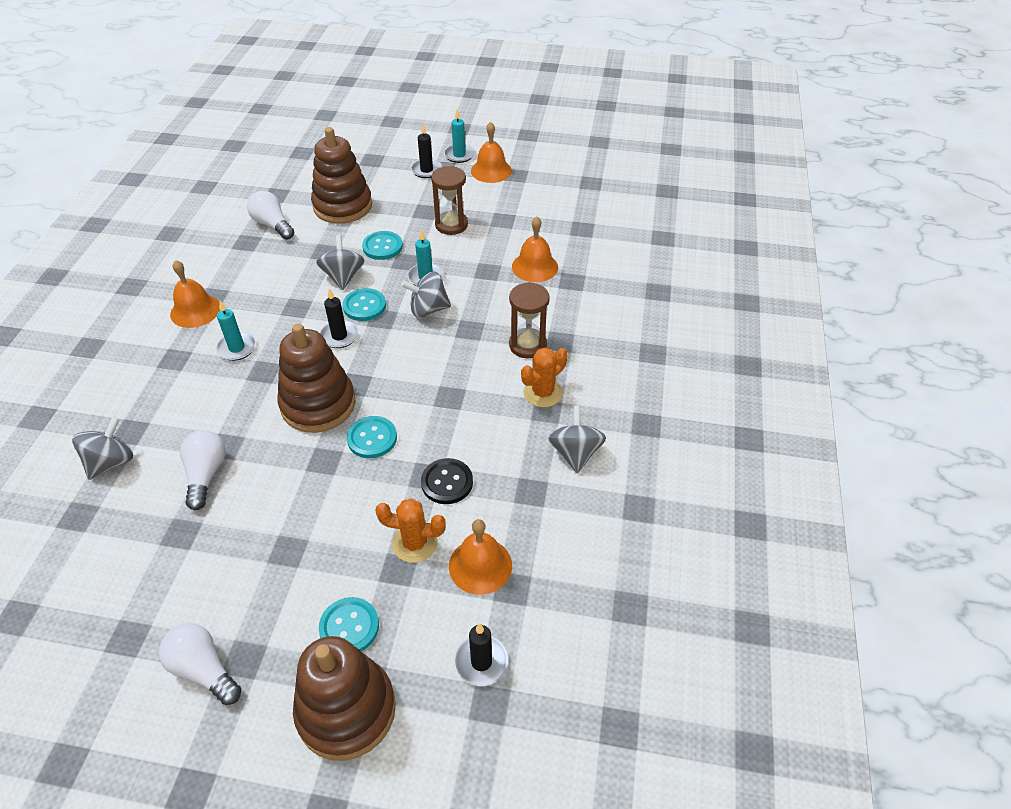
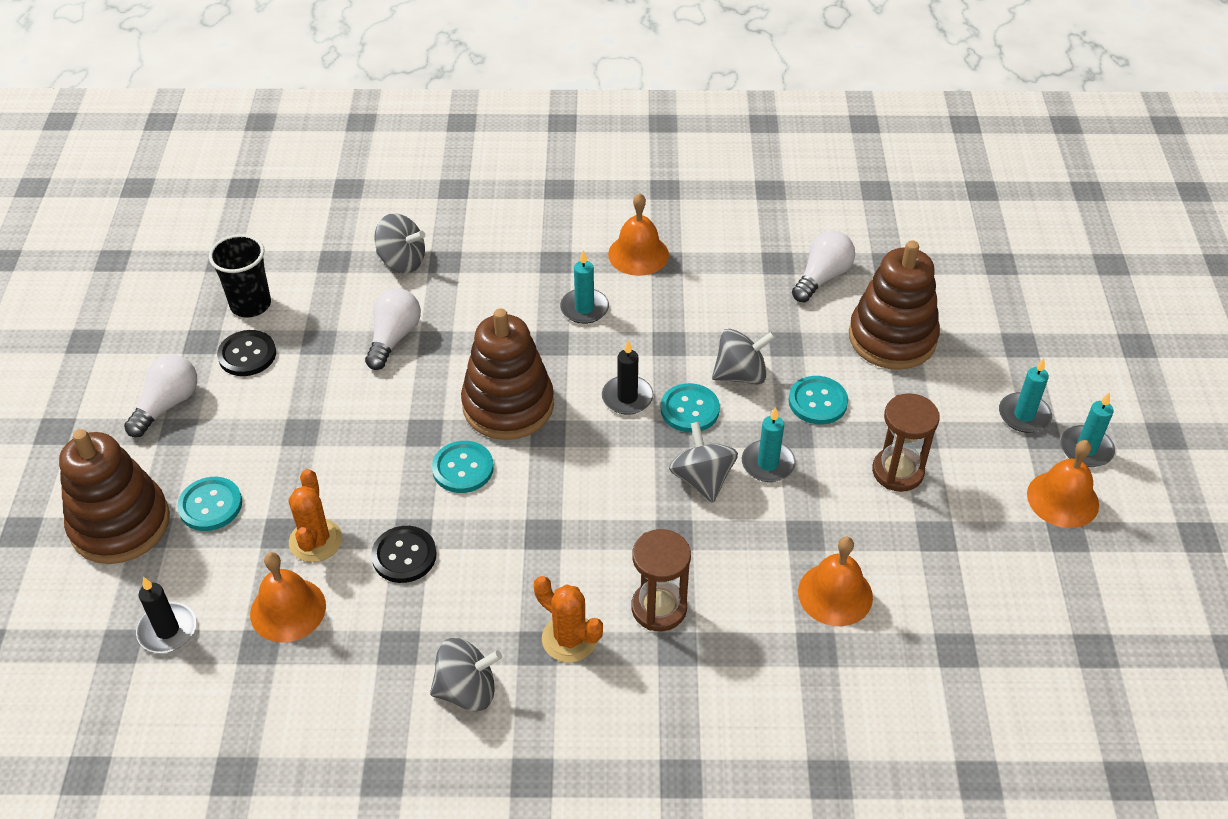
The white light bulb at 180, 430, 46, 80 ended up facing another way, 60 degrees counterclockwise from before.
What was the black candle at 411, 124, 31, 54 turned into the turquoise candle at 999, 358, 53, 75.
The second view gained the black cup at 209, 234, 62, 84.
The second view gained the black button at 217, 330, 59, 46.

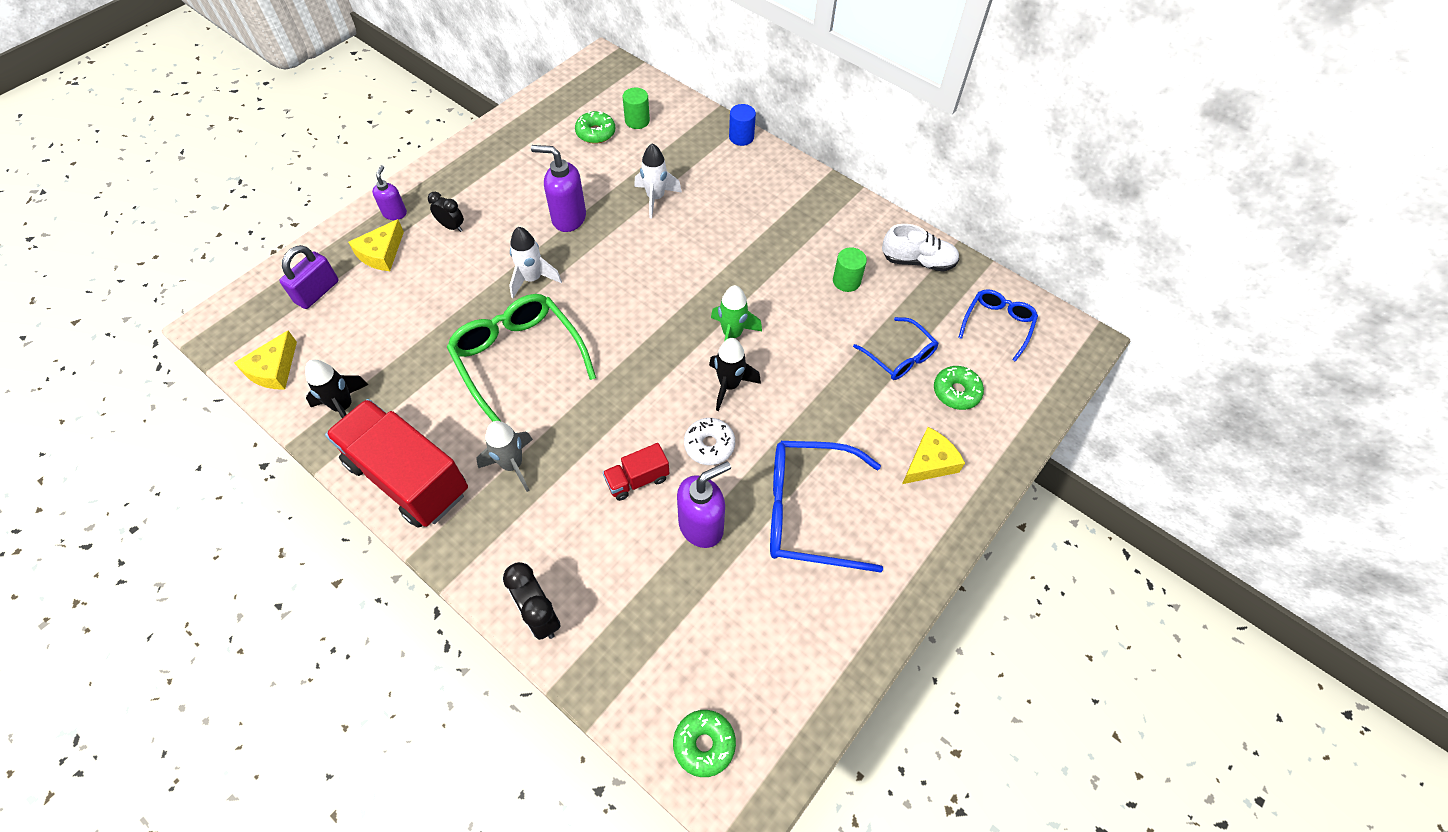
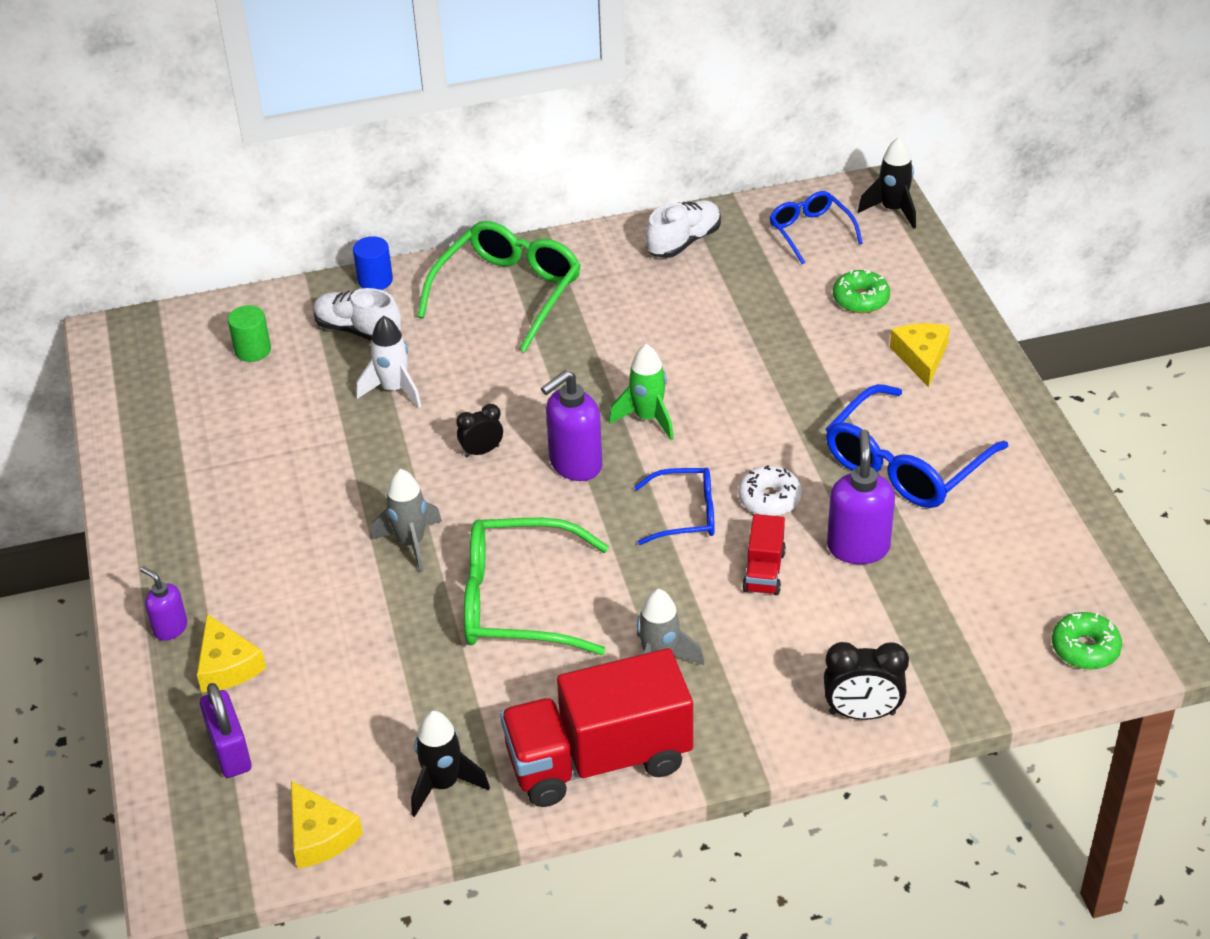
The black clock ended up elsewhere, having gone from 428, 192, 36, 40 to 456, 404, 47, 54.
What was the white rocket at 509, 227, 53, 71 turned into the grey rocket at 371, 469, 71, 104.
The purple soap dispenser ended up elsewhere, having gone from 531, 145, 55, 87 to 541, 370, 61, 111.
The second view lost the green donut at 575, 111, 40, 33.
The black rocket ended up elsewhere, having gone from 709, 338, 52, 73 to 858, 137, 58, 92.
The second view lost the green cylinder at 833, 248, 34, 44.
The blue glasses ended up elsewhere, having gone from 853, 317, 85, 63 to 634, 468, 81, 77.
The second view gained the white shoe at 313, 288, 89, 53.
The second view gained the green glasses at 417, 221, 164, 131.

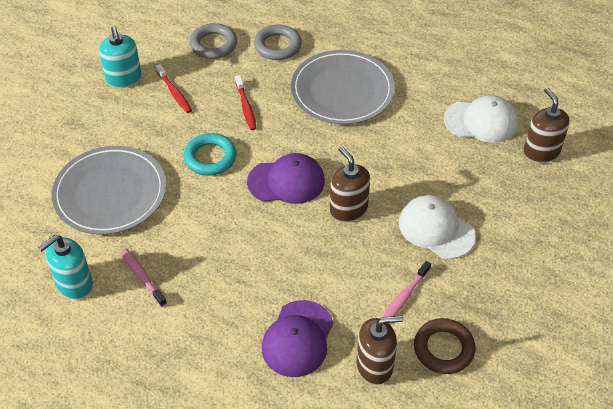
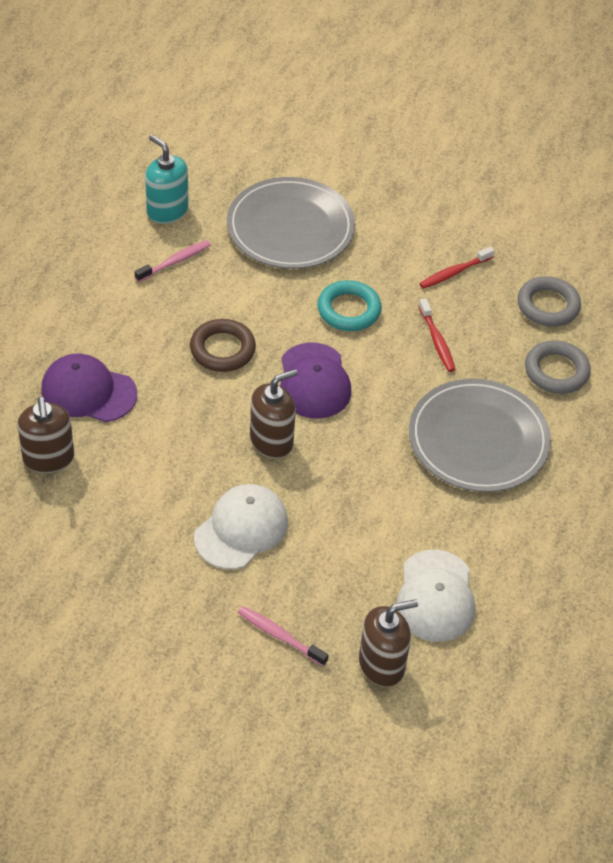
The second view lost the turquoise soap dispenser at 99, 26, 43, 62.
The red toothbrush at 235, 75, 21, 55 ended up facing another way, 90 degrees counterclockwise from before.
The pink toothbrush ended up elsewhere, having gone from 383, 261, 48, 56 to 238, 606, 91, 60.
The brown ring ended up elsewhere, having gone from 414, 318, 62, 56 to 190, 319, 66, 53.

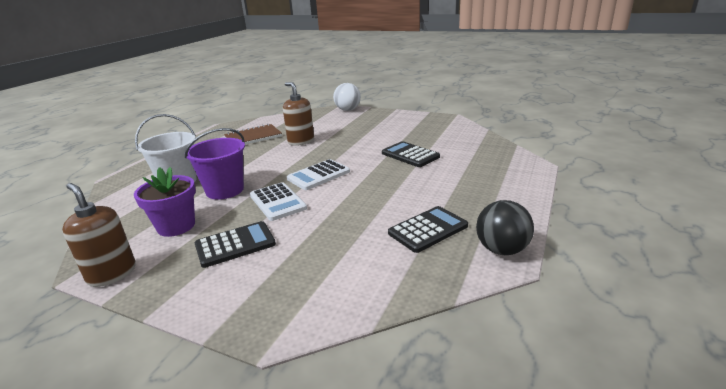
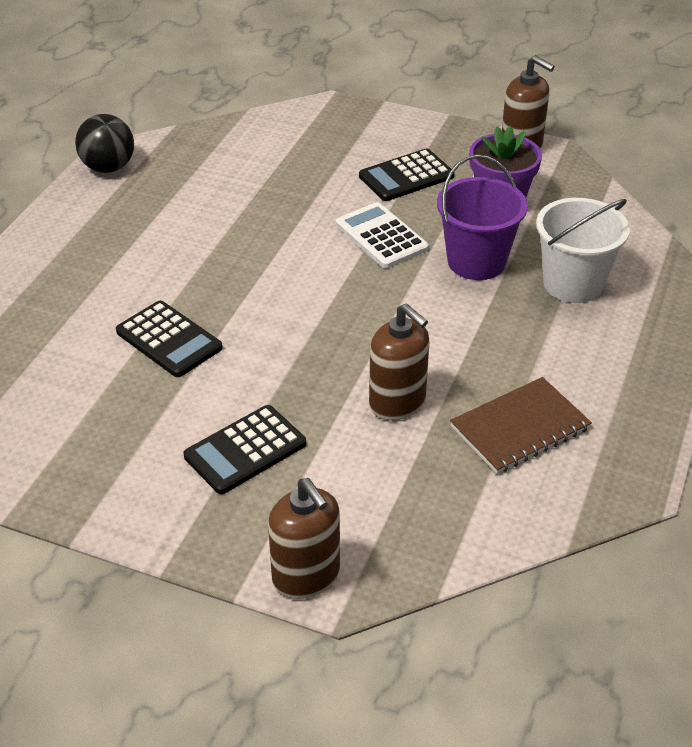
The second view lost the white calculator at 287, 159, 63, 31.
Where the white ball stood at 333, 83, 28, 28, the brown soap dispenser came to stand at 268, 478, 72, 121.
The black calculator ended up elsewhere, having gone from 388, 206, 80, 47 to 184, 405, 122, 89.

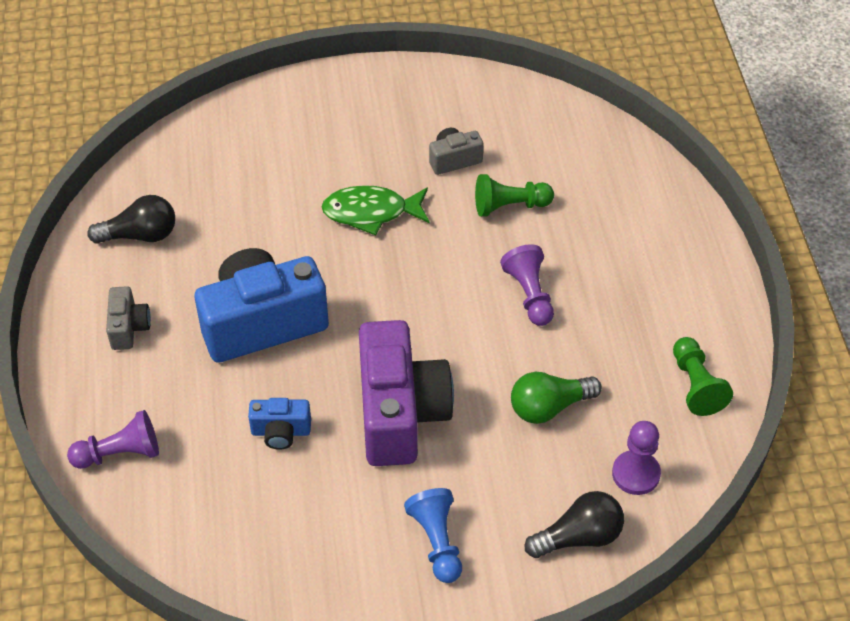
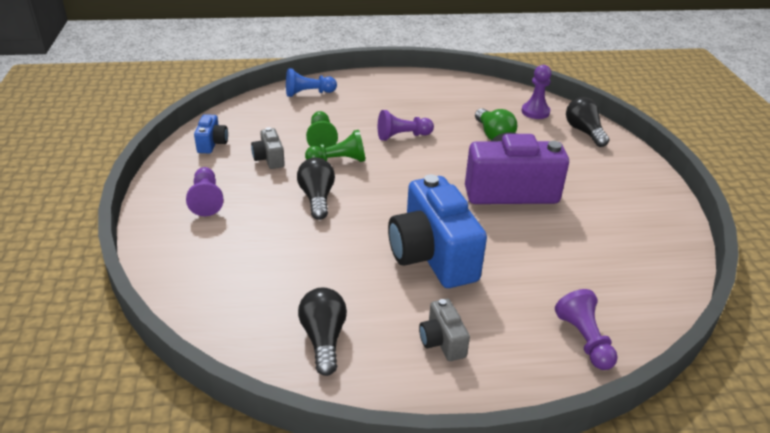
The grey camera at 106, 286, 45, 64 ended up facing another way, 105 degrees counterclockwise from before.
The blue camera ended up elsewhere, having gone from 248, 398, 63, 52 to 194, 114, 34, 39.
Where the green fish stood at 321, 185, 109, 50, the black light bulb came to stand at 297, 157, 38, 63.
The blue pawn ended up elsewhere, having gone from 404, 488, 58, 95 to 286, 68, 51, 29.
The green pawn ended up elsewhere, having gone from 673, 337, 60, 79 to 305, 130, 60, 32.
The second view gained the purple pawn at 186, 167, 37, 49.

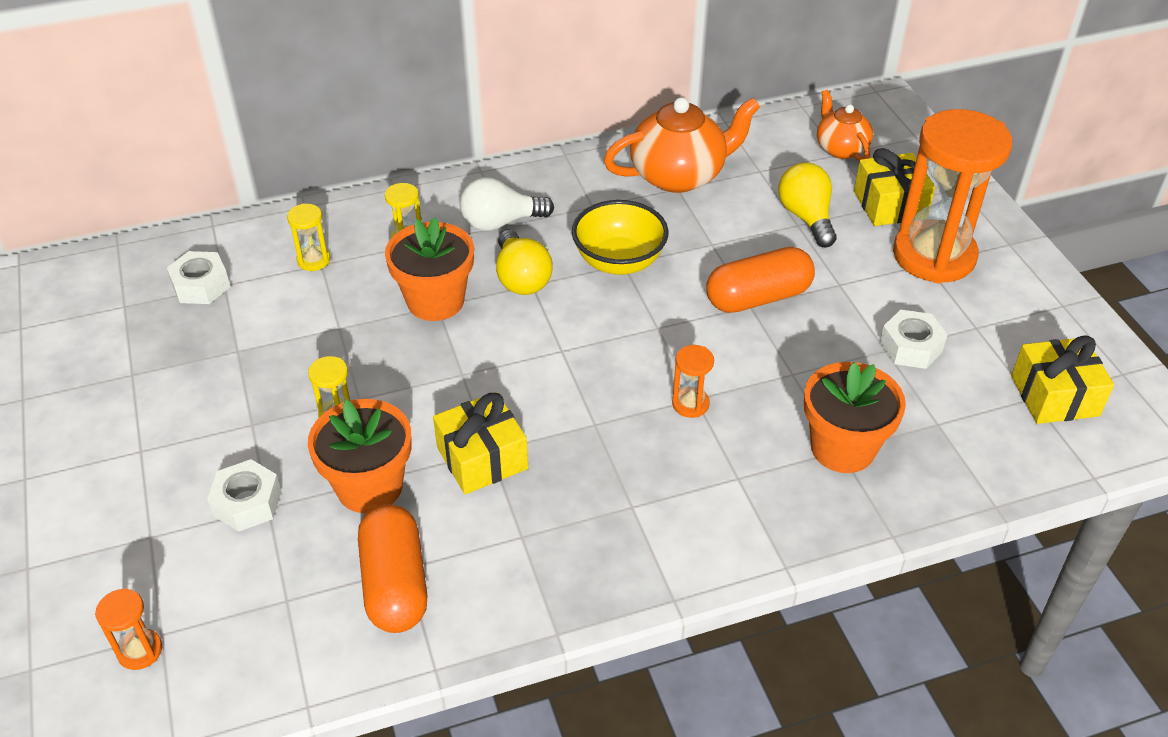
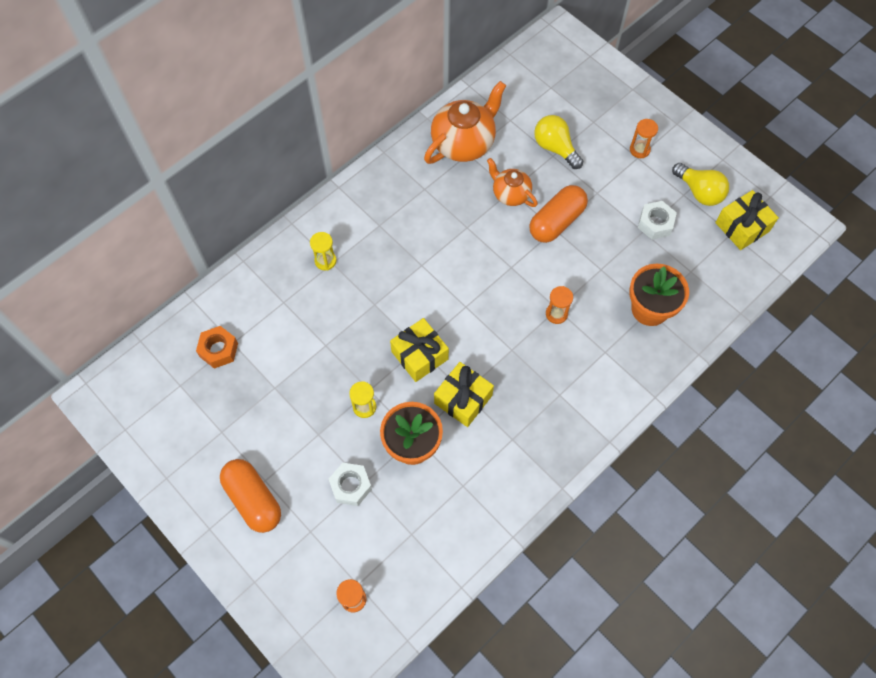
What was the white nut at 167, 251, 63, 53 turned into the orange nut at 196, 326, 42, 43.
The second view lost the yellow hourglass at 287, 203, 43, 68.
The orange capsule ended up elsewhere, having gone from 358, 504, 70, 129 to 220, 459, 61, 74.
The second view lost the orange flower pot at 385, 218, 89, 103.
The second view lost the white light bulb at 460, 177, 94, 54.
The yellow light bulb ended up elsewhere, having gone from 496, 230, 57, 65 to 672, 163, 57, 43.
The second view lost the yellow bowl at 572, 200, 97, 75.
The orange teapot ended up elsewhere, having gone from 817, 90, 56, 71 to 487, 158, 51, 49.
The yellow gift ended up elsewhere, having gone from 854, 148, 81, 78 to 390, 318, 59, 64.
The size of the orange hourglass at 893, 109, 119, 174 changed by a factor of 0.40.

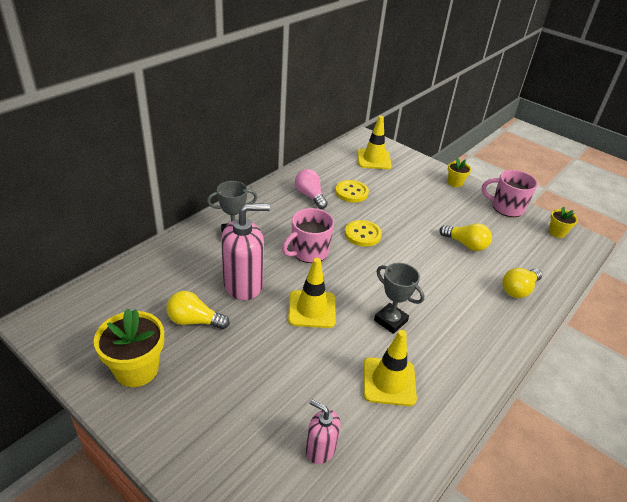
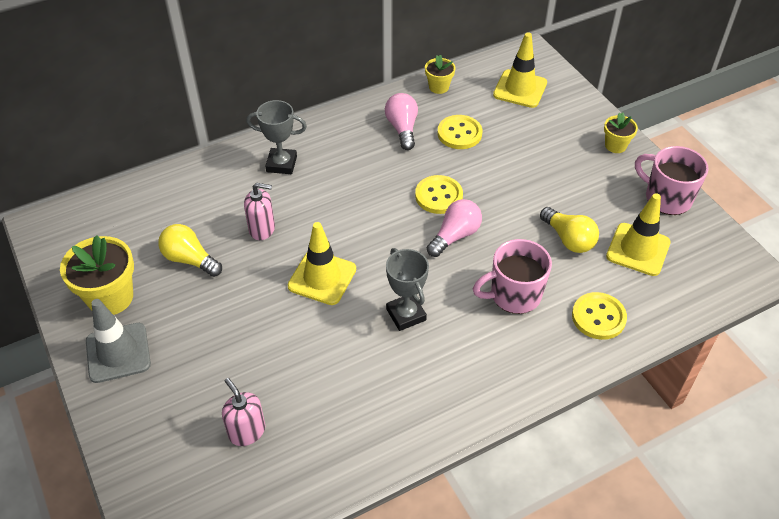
The size of the pink soap dispenser at 221, 203, 49, 97 changed by a factor of 0.56.
The pink mug ended up elsewhere, having gone from 282, 208, 52, 55 to 473, 239, 79, 75.
The yellow traffic cone ended up elsewhere, having gone from 363, 330, 54, 76 to 606, 193, 65, 83.
Where the yellow light bulb stood at 502, 268, 40, 30, the yellow button came to stand at 572, 292, 55, 48.
The yellow flower pot ended up elsewhere, having gone from 549, 206, 29, 32 to 425, 55, 30, 39.
The second view gained the grey traffic cone at 86, 299, 65, 84.
The second view gained the pink light bulb at 427, 199, 55, 58.

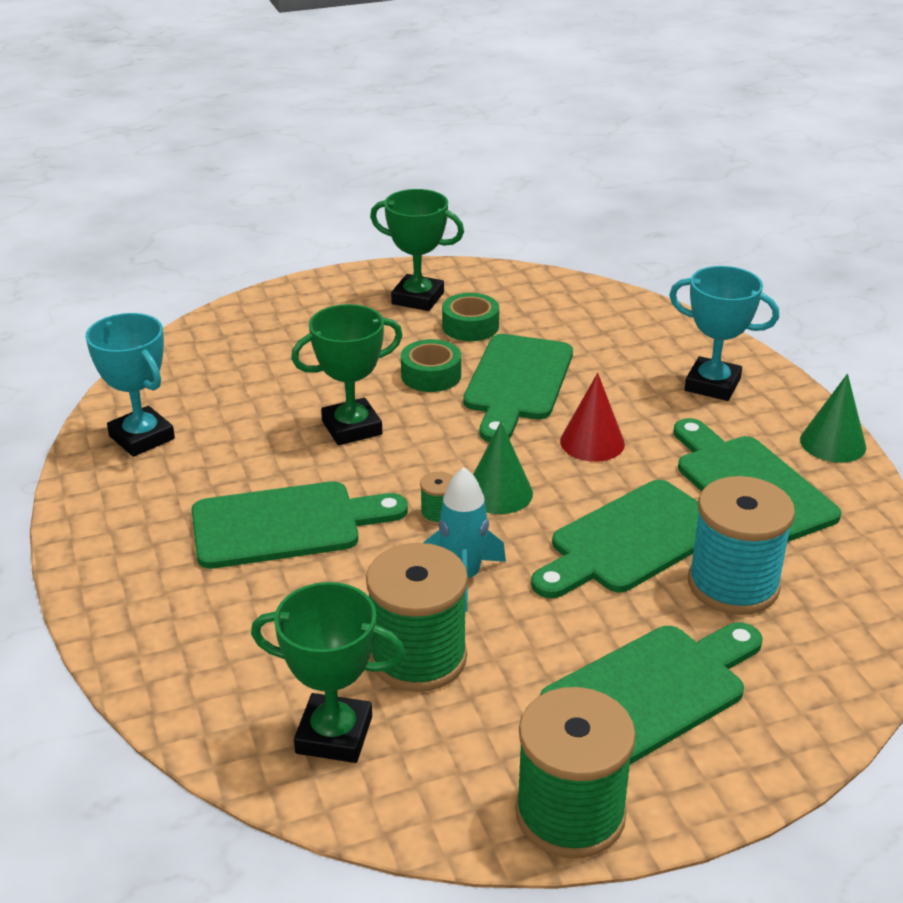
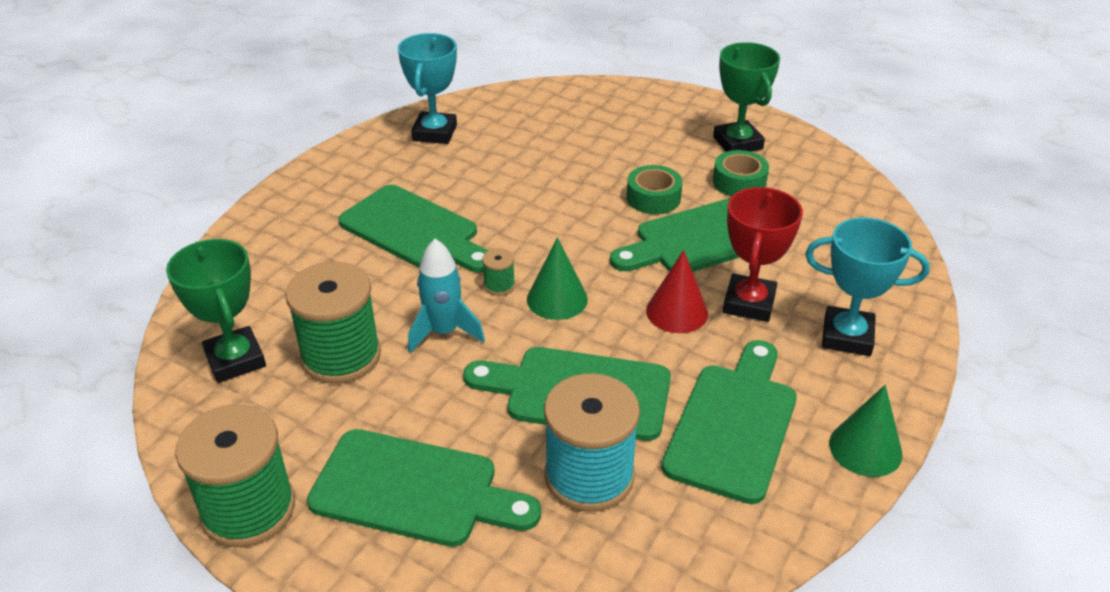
The second view lost the green trophy at 291, 304, 112, 141.
The turquoise trophy at 669, 266, 110, 135 ended up facing another way, 60 degrees counterclockwise from before.
The second view gained the red trophy at 723, 187, 80, 135.

